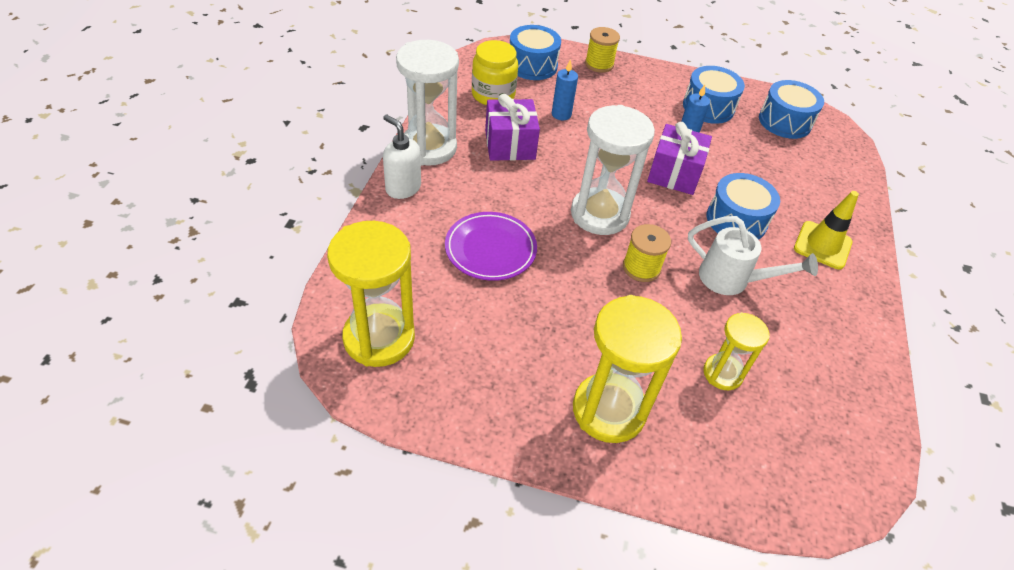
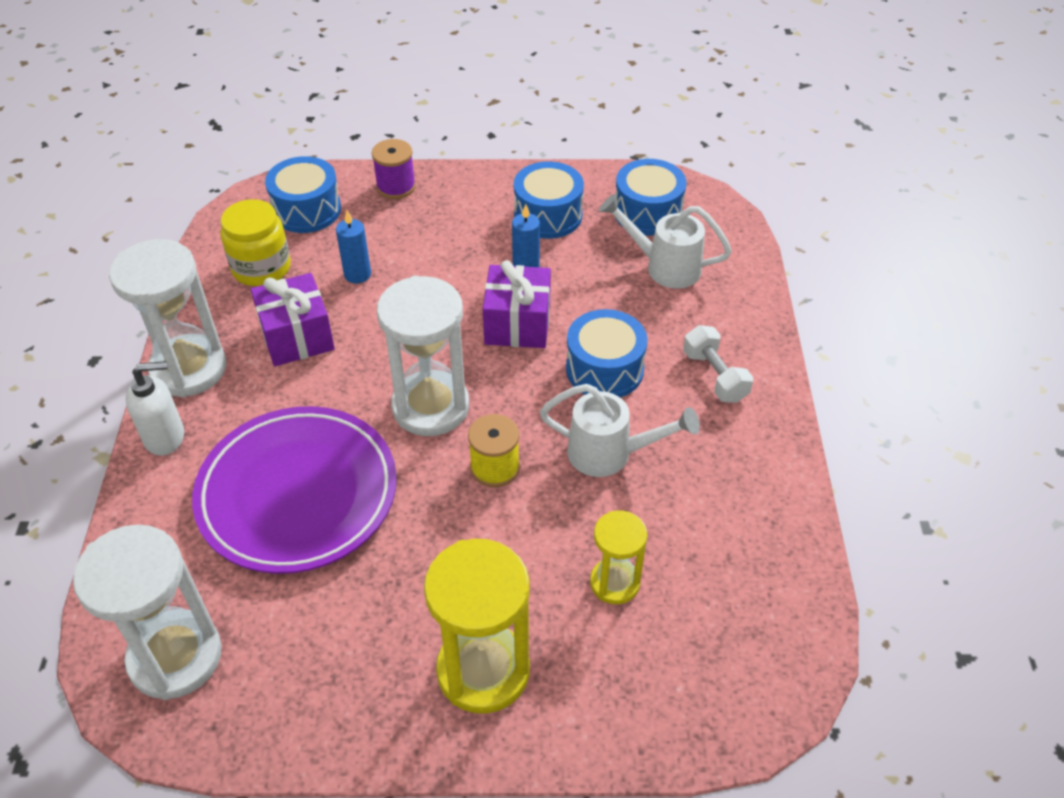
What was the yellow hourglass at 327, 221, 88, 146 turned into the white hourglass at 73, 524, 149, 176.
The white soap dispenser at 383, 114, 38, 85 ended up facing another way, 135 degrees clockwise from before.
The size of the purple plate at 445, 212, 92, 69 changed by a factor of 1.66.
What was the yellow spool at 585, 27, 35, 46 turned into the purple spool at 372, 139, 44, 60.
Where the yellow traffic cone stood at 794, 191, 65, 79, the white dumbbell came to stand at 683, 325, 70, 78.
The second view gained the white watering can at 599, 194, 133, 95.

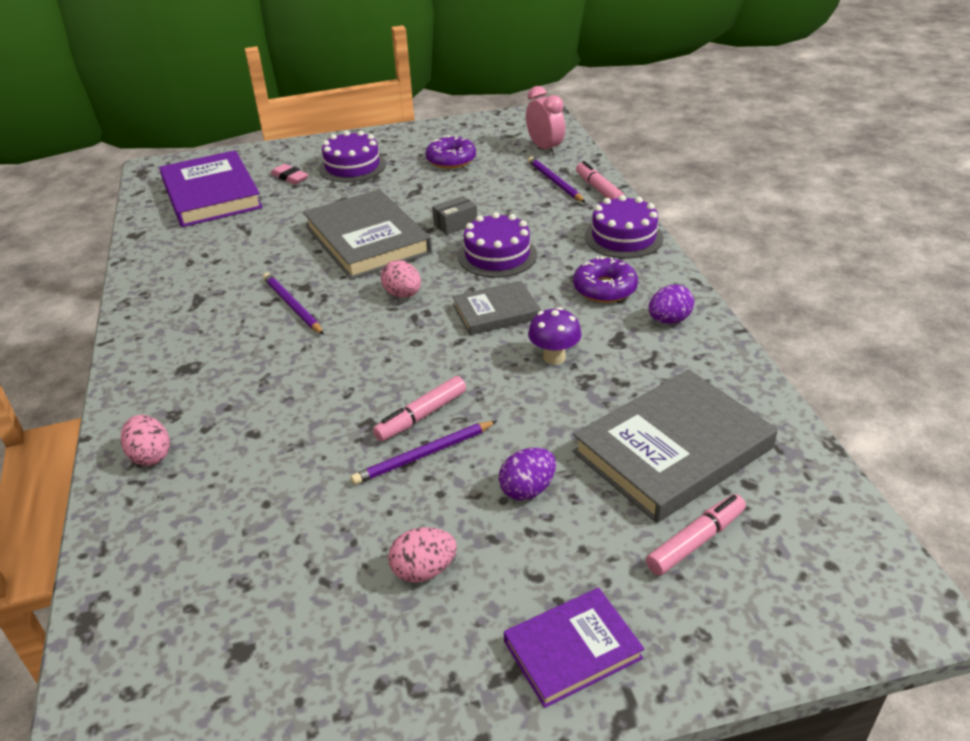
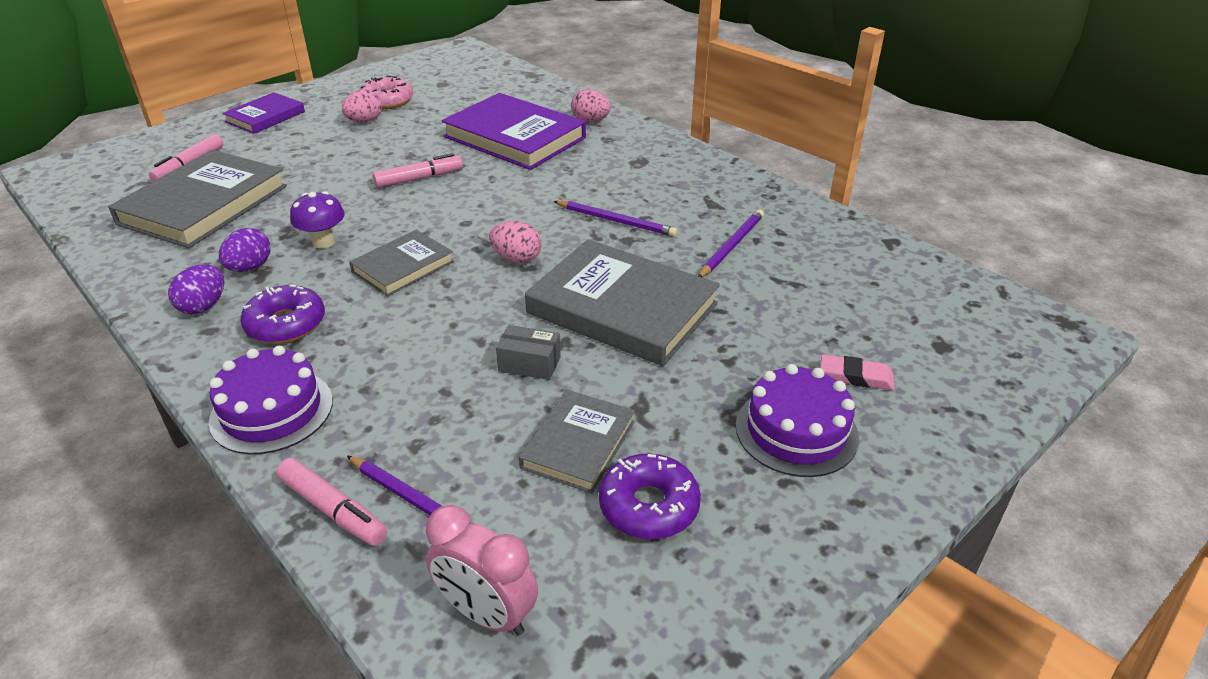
The purple book ended up elsewhere, having gone from 159, 150, 104, 77 to 442, 93, 144, 77.
The purple pencil ended up elsewhere, having gone from 351, 421, 146, 64 to 698, 210, 66, 67.
The pink marker at 373, 376, 93, 65 ended up facing another way, 45 degrees clockwise from before.
The grey box at 432, 196, 45, 39 ended up facing another way, 75 degrees clockwise from before.
The second view lost the purple cake at 458, 212, 79, 66.
The purple egg ended up elsewhere, having gone from 499, 448, 57, 52 to 219, 228, 52, 44.
The second view gained the pink donut at 359, 76, 54, 33.
The second view gained the grey book at 519, 390, 116, 103.

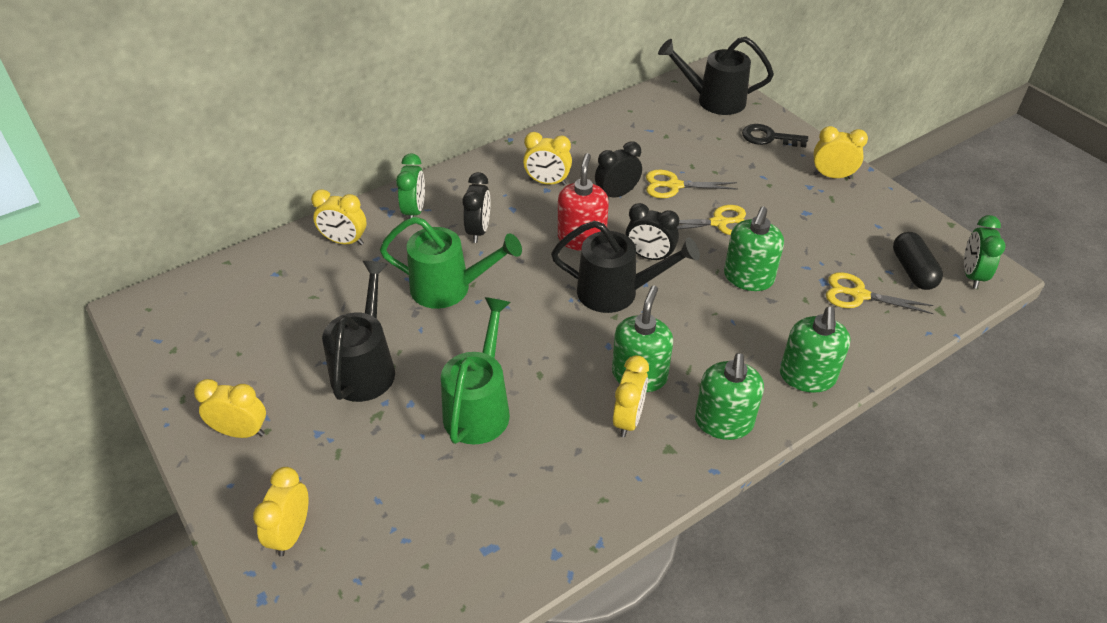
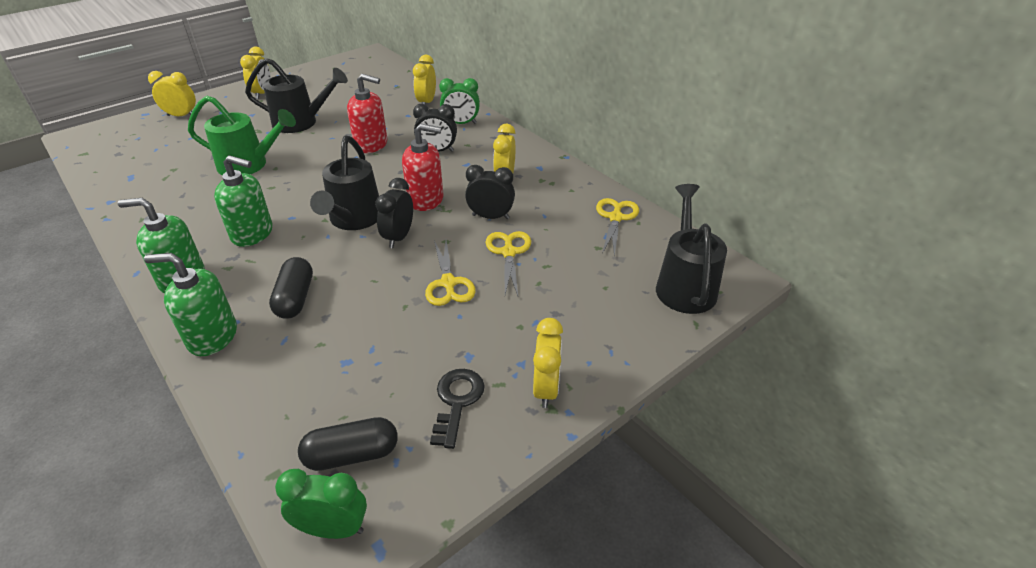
Where the green watering can stood at 380, 216, 142, 93, the red soap dispenser came to stand at 347, 74, 40, 79.
The black clock at 595, 141, 47, 57 ended up facing another way, 45 degrees counterclockwise from before.
The second view lost the yellow clock at 613, 355, 36, 82.
The second view lost the green soap dispenser at 724, 207, 60, 84.
The black key ended up elsewhere, having gone from 742, 124, 66, 24 to 430, 369, 55, 80.
The yellow scissors ended up elsewhere, having gone from 826, 272, 108, 42 to 596, 198, 43, 59.
The second view gained the black capsule at 269, 257, 44, 62.

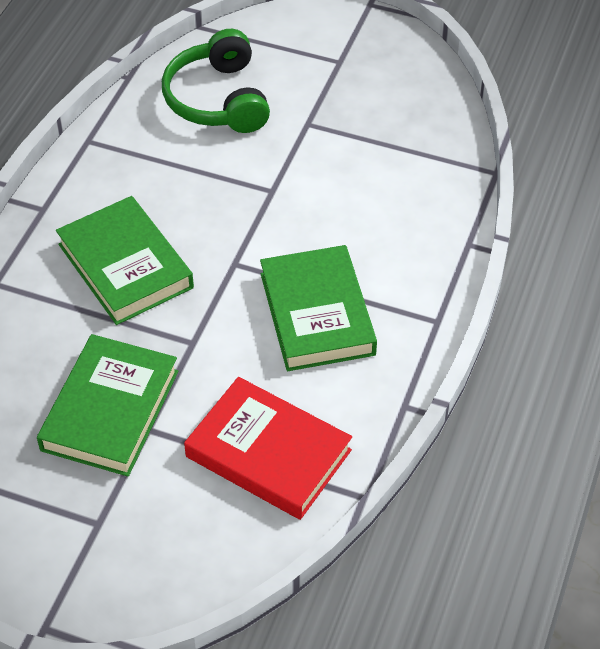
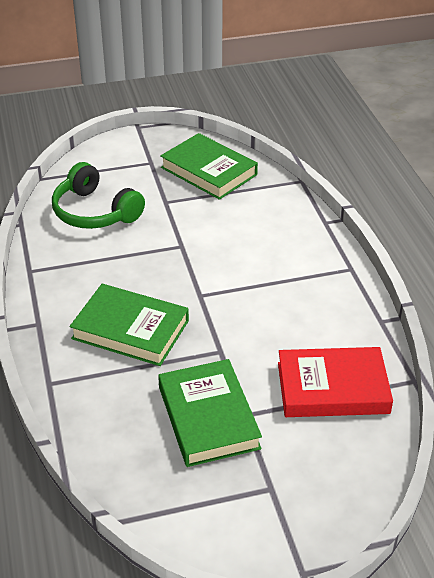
The green book ended up elsewhere, having gone from 260, 245, 117, 126 to 160, 133, 98, 67.

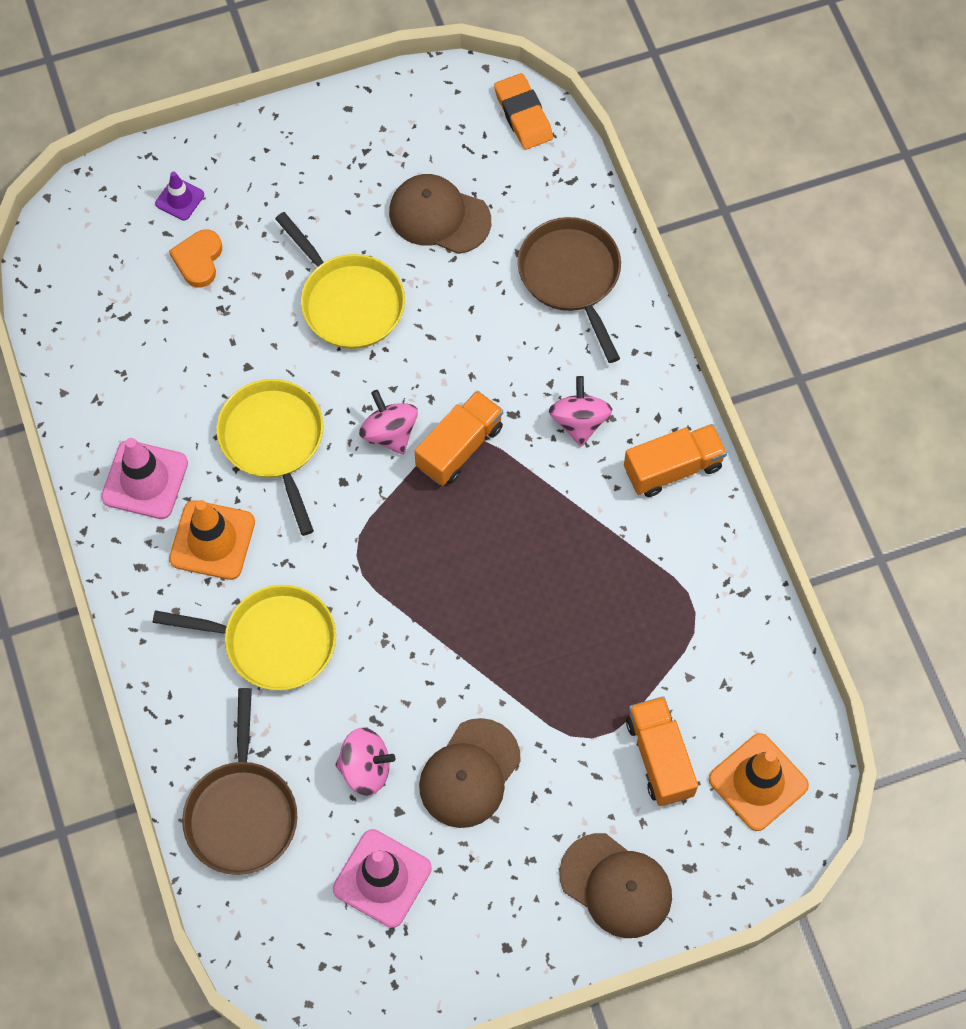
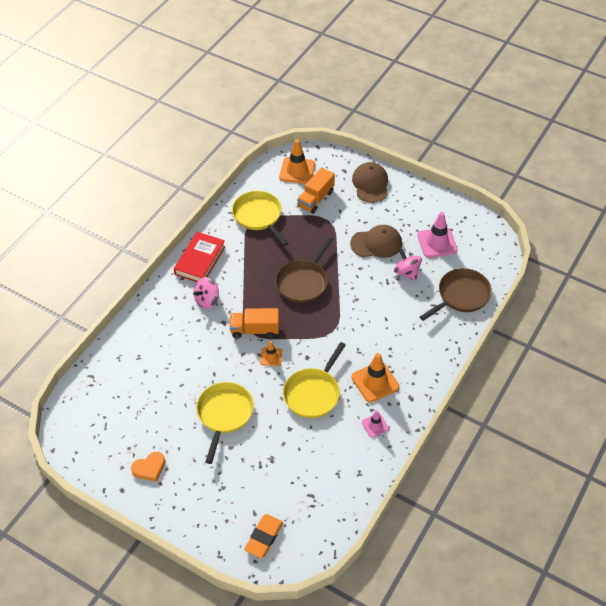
The size of the pink traffic cone at 101, 438, 87, 81 changed by a factor of 0.56.
The yellow pan ended up elsewhere, having gone from 153, 585, 183, 105 to 232, 191, 57, 55.
The second view lost the purple traffic cone at 155, 171, 49, 50.
The orange heart ended up elsewhere, having gone from 169, 230, 53, 58 to 131, 452, 34, 29.
Where the pink spinning top stood at 359, 390, 59, 65, the orange traffic cone came to stand at 260, 341, 22, 25.
The second view lost the brown cap at 389, 174, 102, 80.
The orange eraser ended up elsewhere, having gone from 494, 73, 59, 77 to 244, 514, 39, 44.
The brown pan ended up elsewhere, having gone from 518, 217, 103, 146 to 275, 237, 58, 66.
Where the orange truck stood at 624, 424, 103, 73, the red book came to stand at 174, 232, 51, 50.

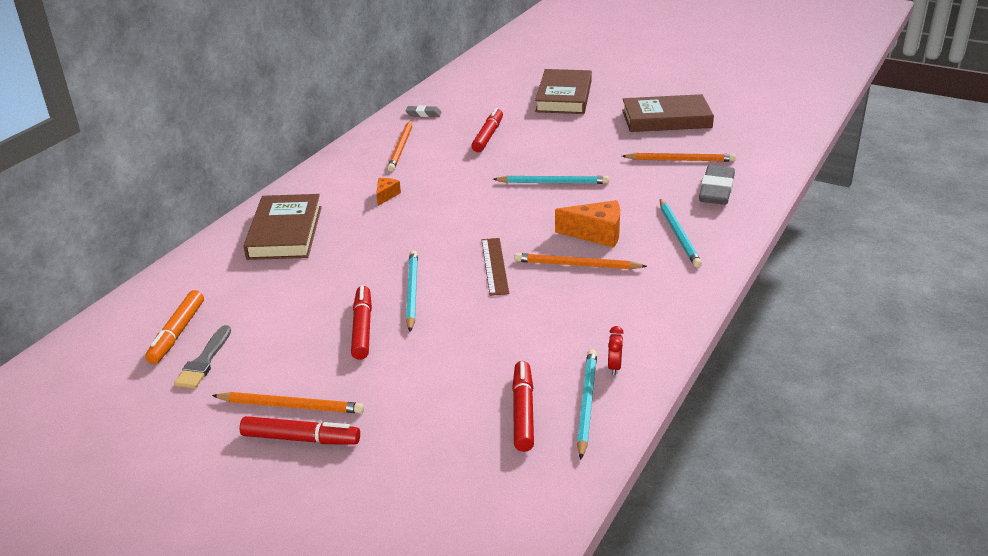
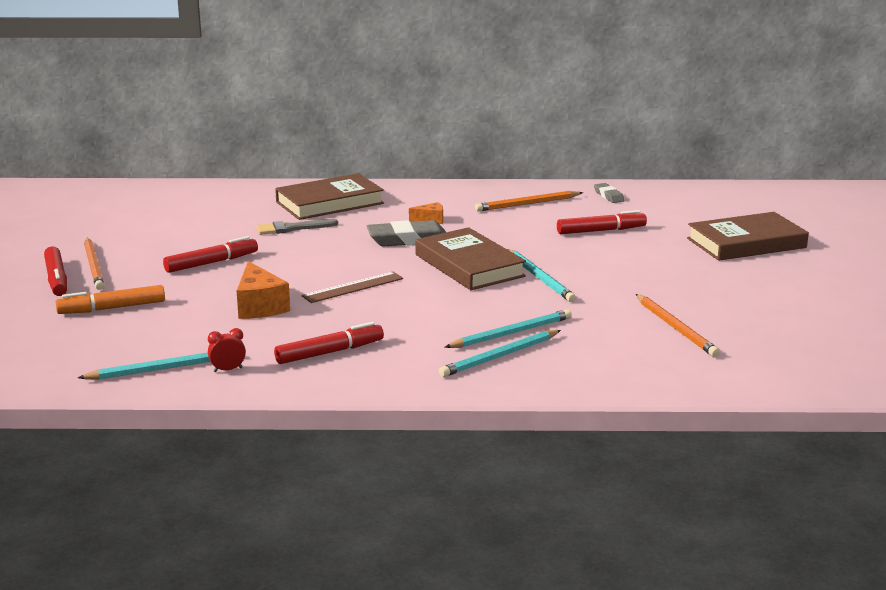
The orange marker ended up elsewhere, having gone from 145, 290, 59, 74 to 55, 285, 110, 29.
The grey brush ended up elsewhere, having gone from 174, 325, 57, 64 to 256, 219, 82, 16.
The turquoise pencil ended up elsewhere, having gone from 406, 250, 12, 82 to 445, 309, 127, 39.
The red marker ended up elsewhere, having gone from 512, 361, 22, 91 to 274, 322, 110, 42.
The second view lost the orange pencil at 514, 253, 133, 16.
The orange cheese ended up elsewhere, having gone from 555, 200, 65, 48 to 236, 261, 54, 58.
The brown book ended up elsewhere, having gone from 622, 94, 92, 38 to 415, 227, 111, 63.
The grey eraser ended up elsewhere, having gone from 699, 165, 36, 40 to 367, 220, 79, 26.

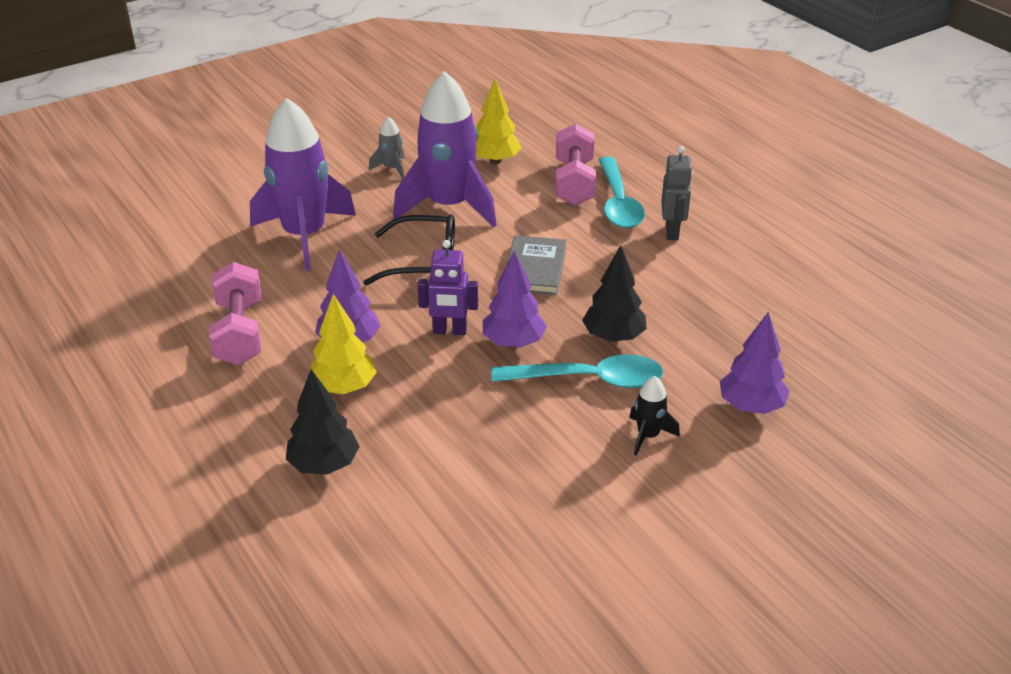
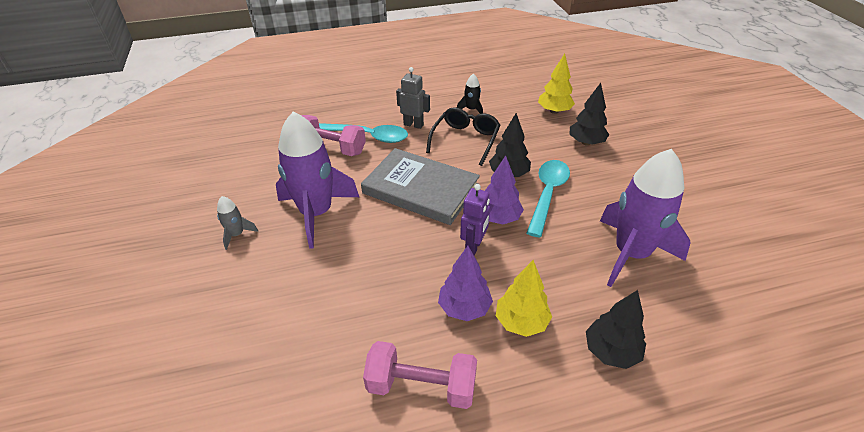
The purple rocket ended up elsewhere, having gone from 250, 98, 106, 173 to 600, 149, 91, 138.
The black glasses ended up elsewhere, having gone from 363, 214, 92, 72 to 426, 107, 74, 59.
The yellow tree ended up elsewhere, having gone from 476, 79, 46, 85 to 538, 53, 37, 61.
The size of the grey book at 506, 235, 61, 60 changed by a factor of 1.69.
The black rocket ended up elsewhere, having gone from 629, 376, 51, 80 to 457, 74, 26, 40.
What was the purple tree at 719, 312, 71, 102 turned into the black tree at 570, 83, 39, 63.

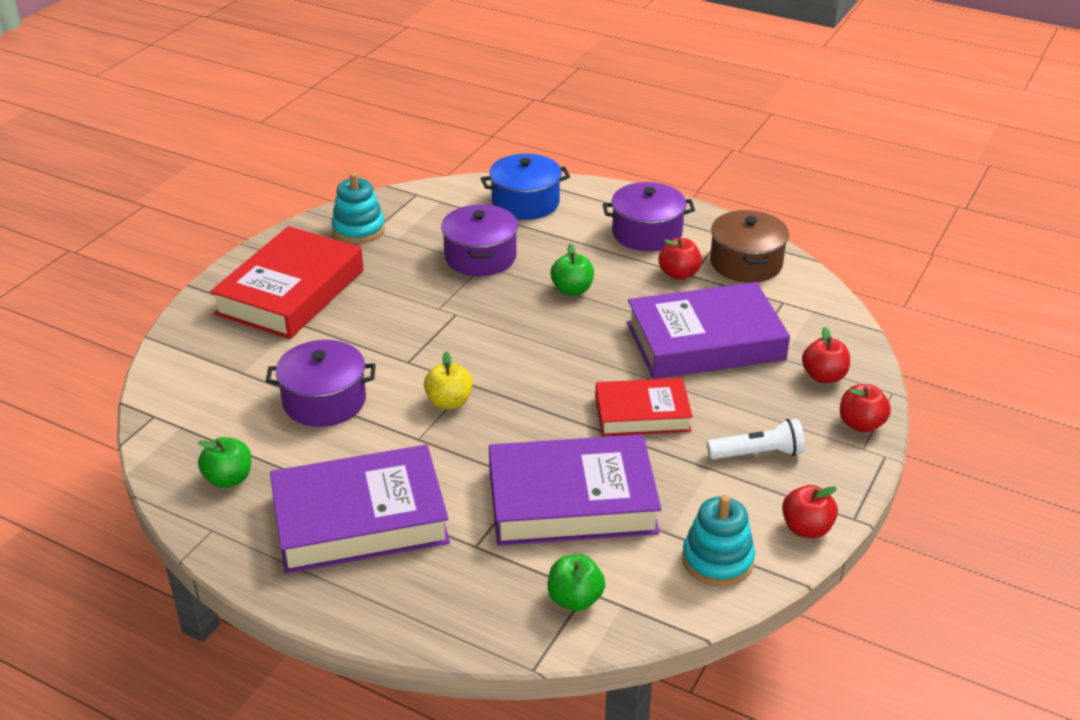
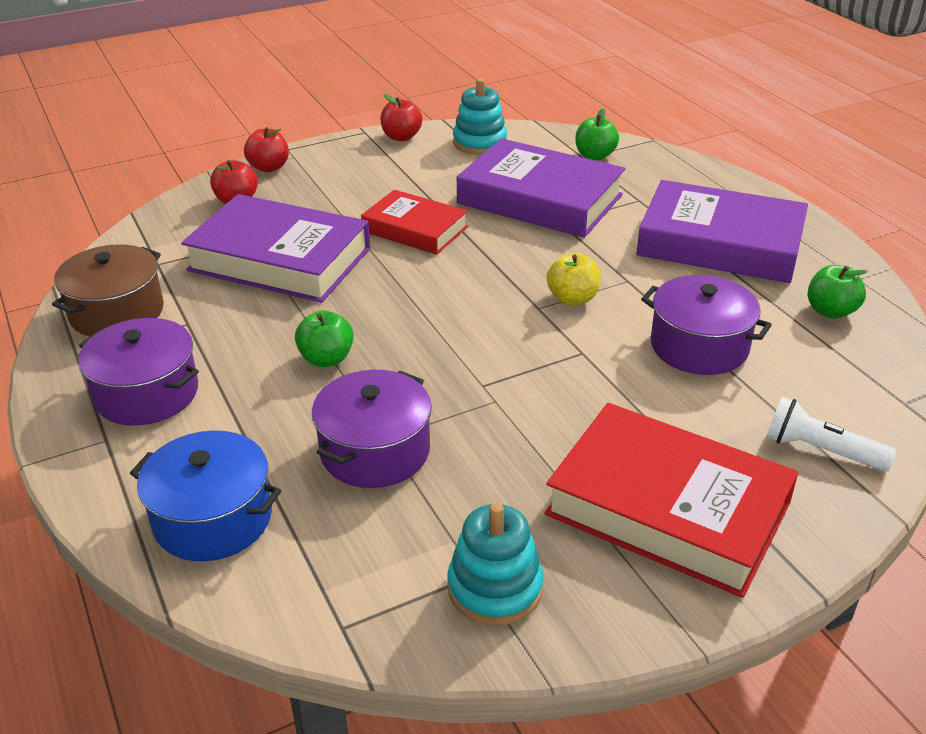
The red book at 210, 226, 154, 113 ended up facing another way, 60 degrees clockwise from before.
The second view lost the red apple at 659, 238, 43, 42.
The white flashlight ended up elsewhere, having gone from 707, 419, 98, 40 to 766, 397, 130, 75.

